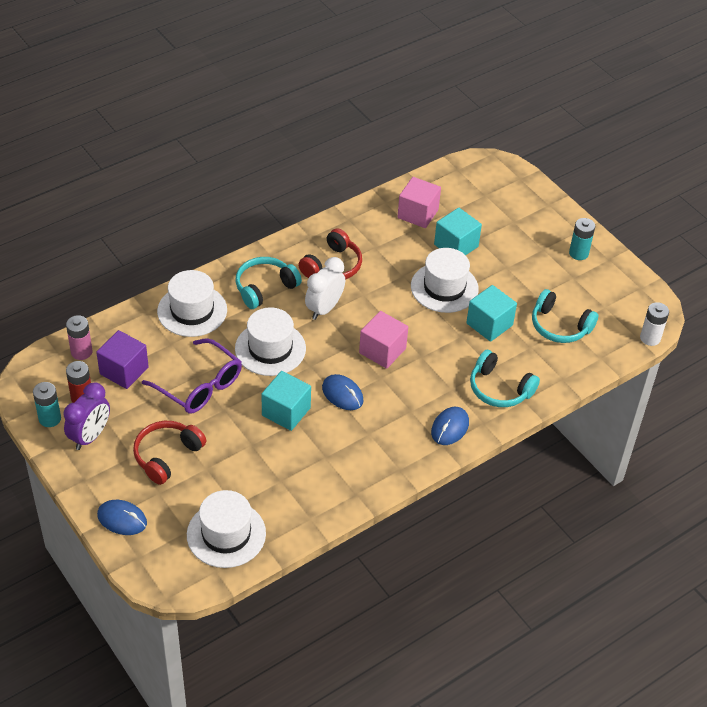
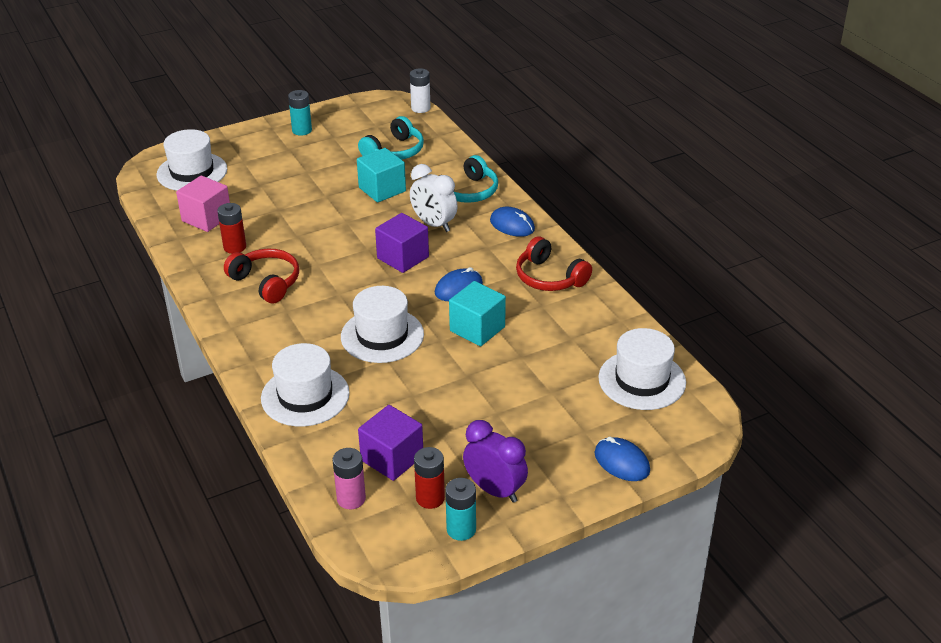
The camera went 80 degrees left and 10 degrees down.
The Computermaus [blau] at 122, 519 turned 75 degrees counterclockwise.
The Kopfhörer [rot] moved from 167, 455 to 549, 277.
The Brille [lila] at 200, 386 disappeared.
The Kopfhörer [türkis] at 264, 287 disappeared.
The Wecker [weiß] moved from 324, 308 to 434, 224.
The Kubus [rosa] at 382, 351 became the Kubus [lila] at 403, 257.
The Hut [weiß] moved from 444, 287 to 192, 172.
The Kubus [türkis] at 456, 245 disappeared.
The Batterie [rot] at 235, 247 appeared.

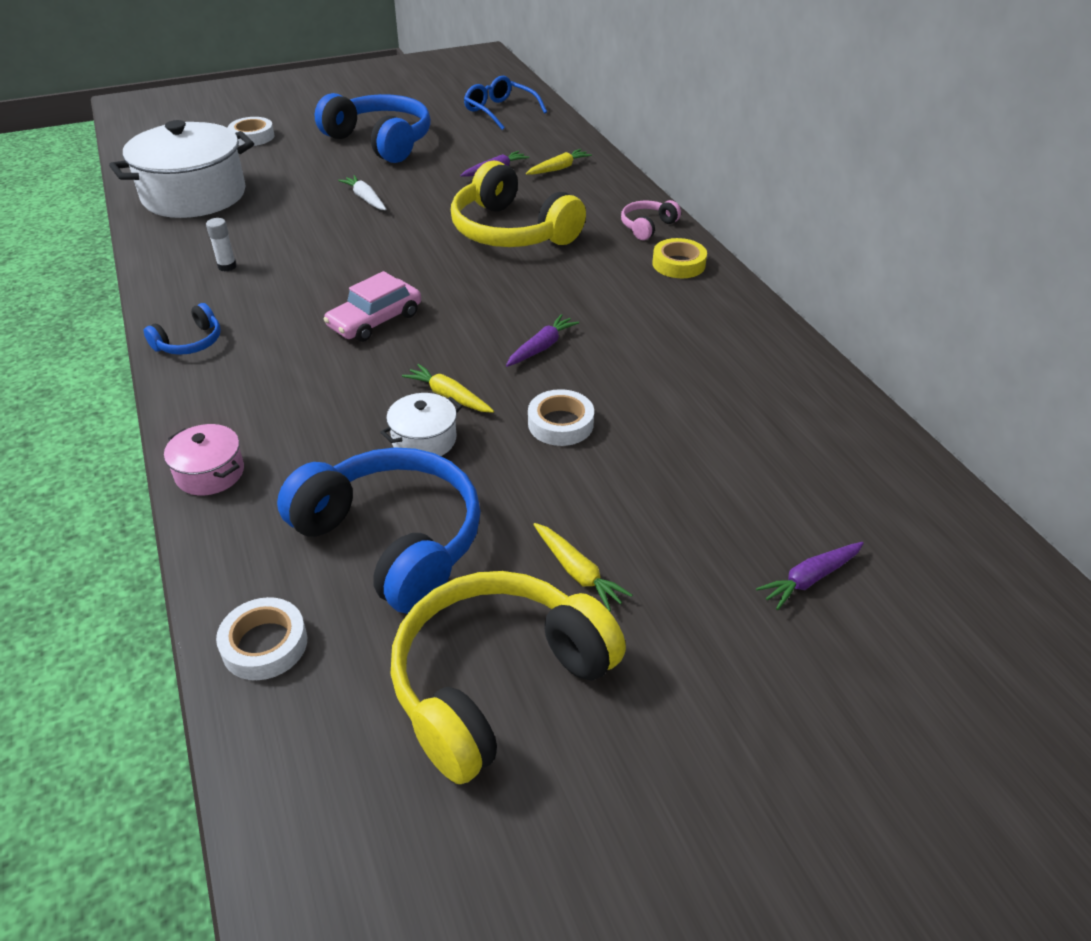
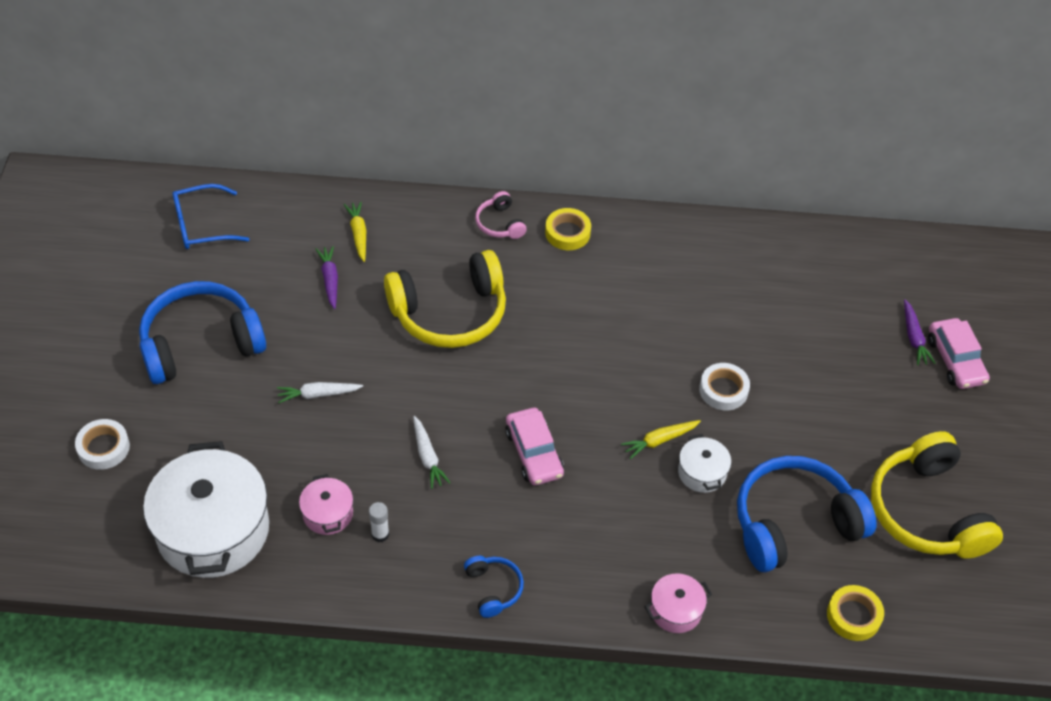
The camera went 65 degrees left and 10 degrees up.
The Klebeband [weiß] at 264, 644 became the Klebeband [gelb] at 853, 616.
The Karotte [lila] at 541, 347 disappeared.
The Karotte [gelb] at 577, 572 disappeared.
The Kochtopf [rosa] at 328, 514 appeared.
The Karotte [weiß] at 427, 457 appeared.
The Auto [rosa] at 955, 360 appeared.

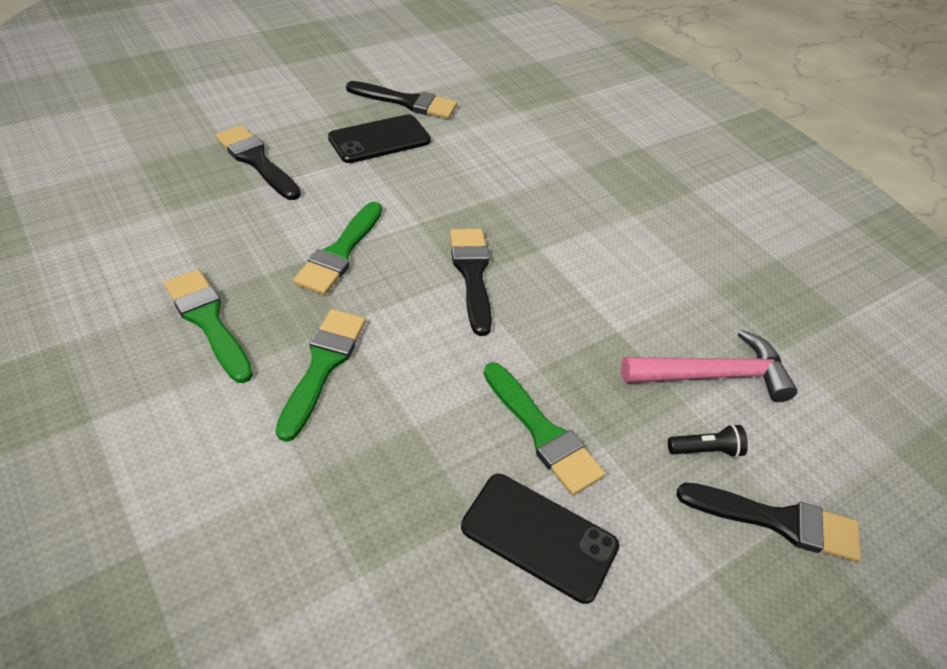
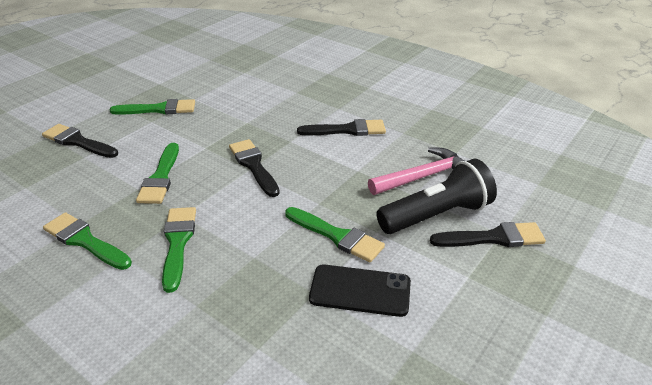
The camera went 15 degrees left and 10 degrees down.
The Handy [schwarz] at 379, 140 was replaced by the Pinsel [grün] at 159, 109.
The Pinsel [schwarz] moved from 407, 102 to 347, 130.
The Taschenlampe [schwarz] at 705, 450 changed to 2.48 times the size.

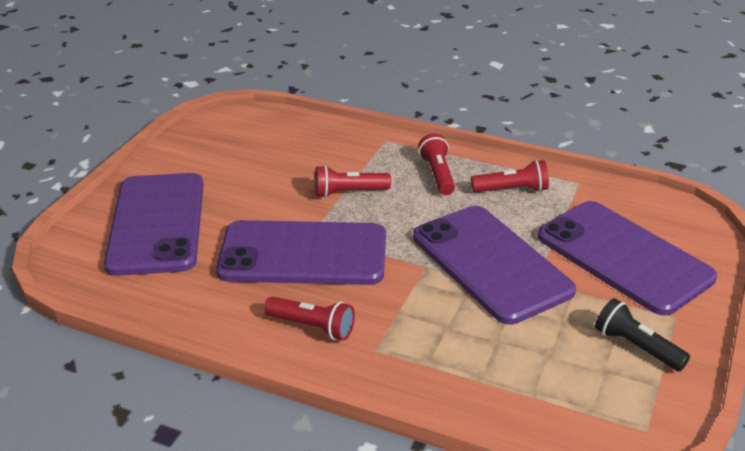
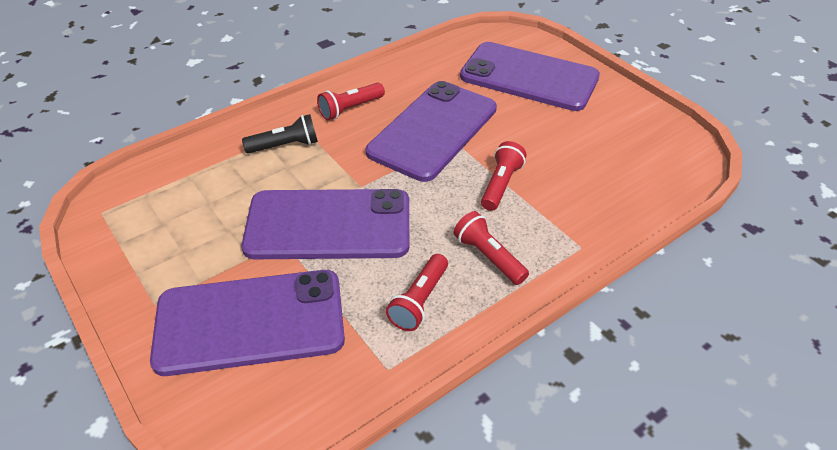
The camera went 120 degrees right and 10 degrees up.
The Taschenlampe [rot] at 437, 174 turned 150 degrees counterclockwise.
The Taschenlampe [schwarz] moved from 636, 347 to 285, 145.

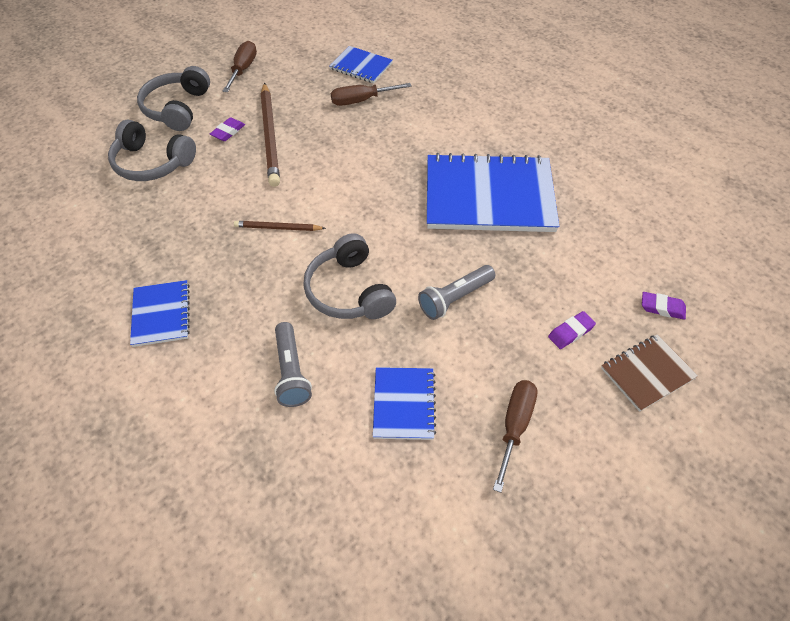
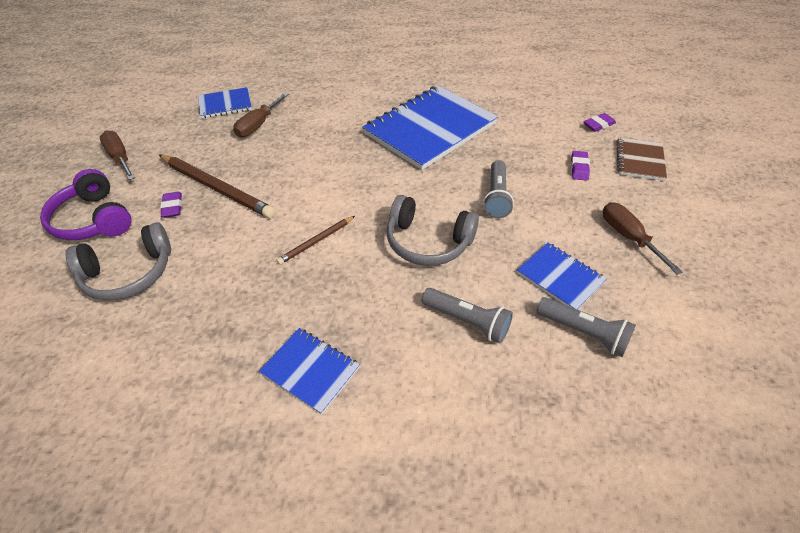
The camera went 45 degrees left and 5 degrees down.
The Kopfhörer [grau] at 177, 108 became the Kopfhörer [lila] at 93, 219.
The Taschenlampe [grau] at 583, 332 appeared.

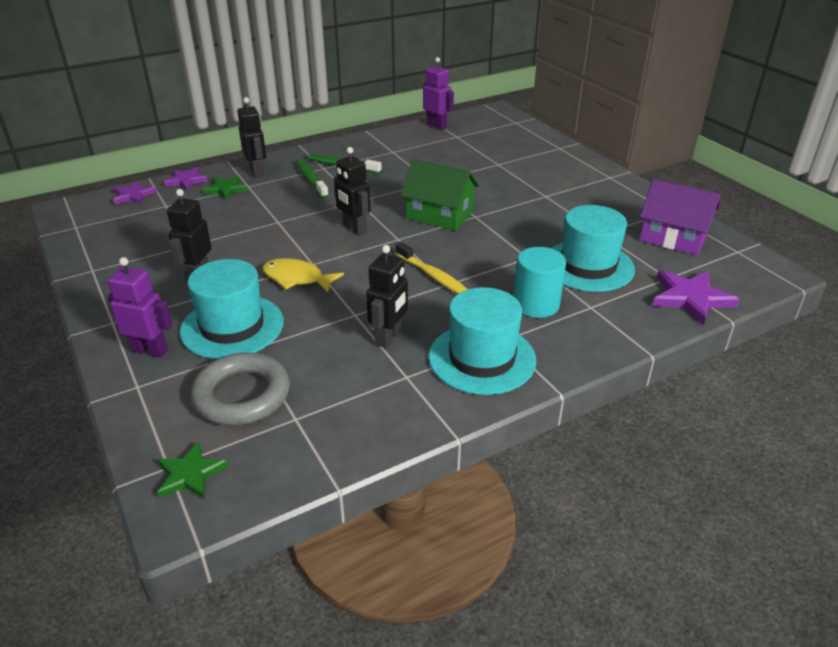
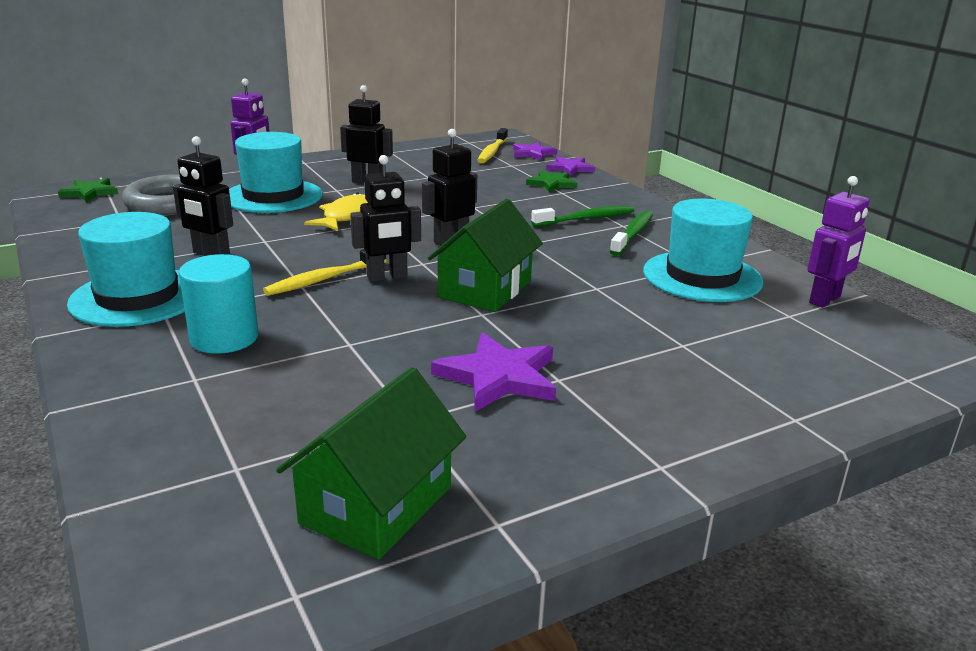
The camera went 90 degrees right and 10 degrees down.
The Roboter [schwarz] moved from 257, 172 to 387, 277.
The Hut [türkis] moved from 588, 266 to 702, 276.
The Haus [lila] at 673, 238 became the Haus [grün] at 376, 505.
The Stern [lila] moved from 690, 298 to 499, 377.
The Zahnbürste [gelb] at 492, 152 appeared.

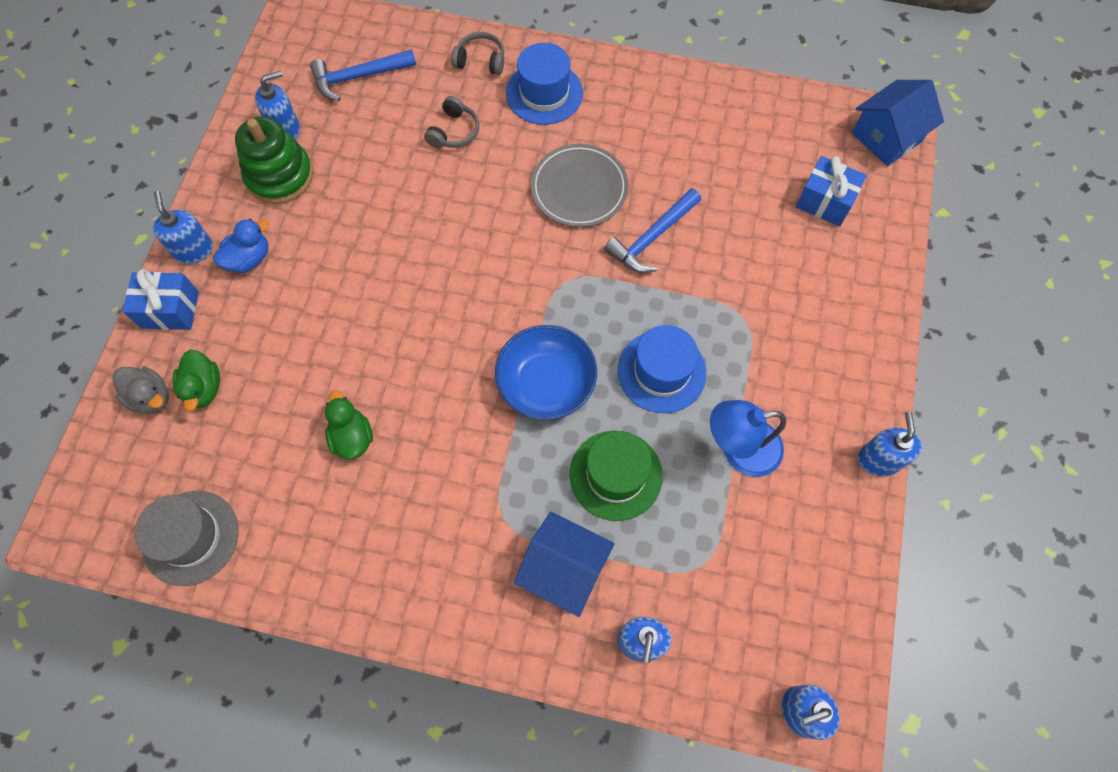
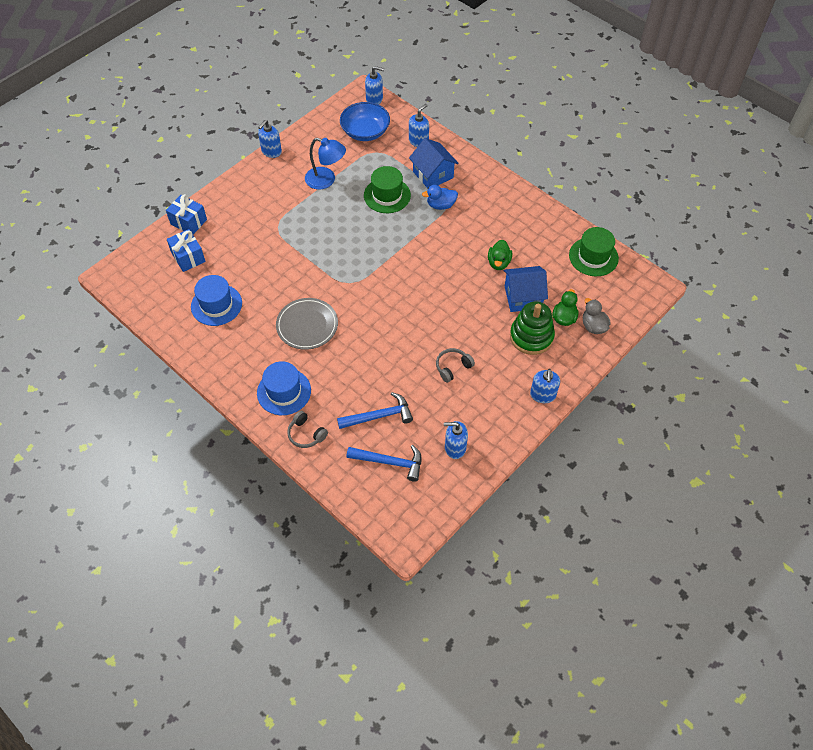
The camera went 150 degrees left and 10 degrees down.
The Geschenk [blau] moved from 170, 310 to 188, 222.
The Hut [grau] at 190, 537 became the Hut [grün] at 593, 257.
The Ente [blau] moved from 249, 259 to 441, 205.
The Stapelspielzeug [grün] moved from 280, 176 to 531, 336.
The Kopfhörer [grau] moved from 454, 132 to 453, 367.
The Schüssel [blau] moved from 546, 383 to 365, 132.
The Hammer [blau] moved from 652, 238 to 379, 416.
The Hut [blau] moved from 661, 371 to 216, 305.
The Haus [blau] moved from 886, 137 to 523, 297.

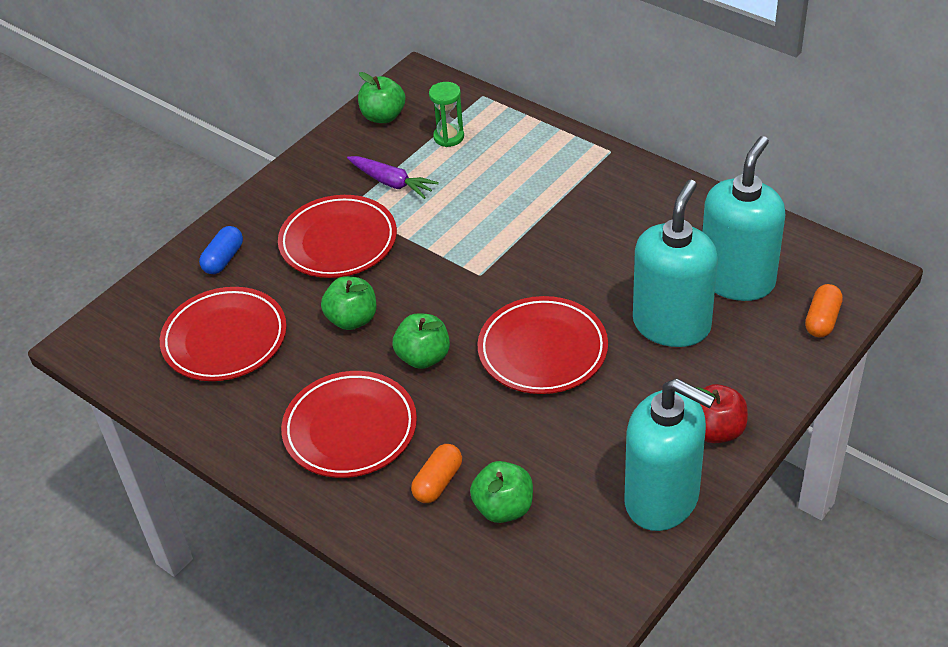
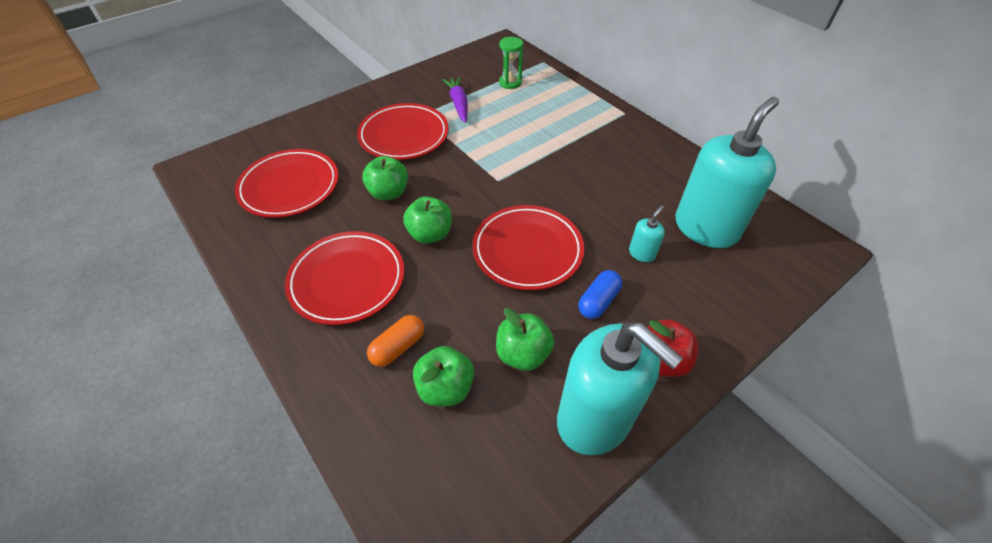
The camera went 10 degrees right and 5 degrees up.
The Kapsel [blau] moved from 223, 259 to 598, 301.
The Karotte [lila] at 391, 182 turned 150 degrees counterclockwise.
The Apfel [grün] moved from 383, 116 to 523, 354.
The Seifenspender [türkis] at 671, 325 changed to 0.41 times the size.
The Kapsel [orange] at 822, 320 disappeared.

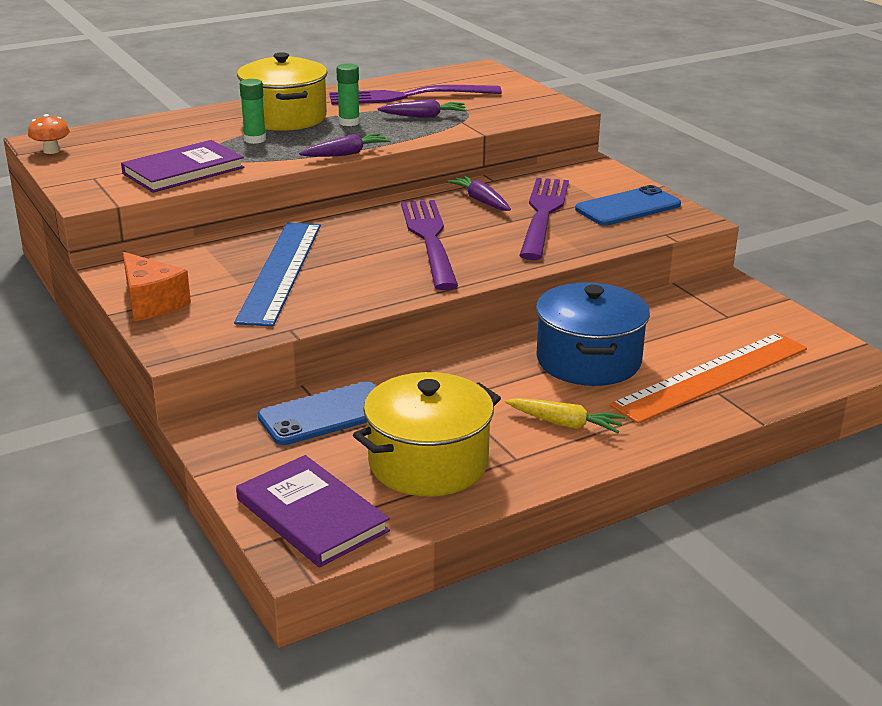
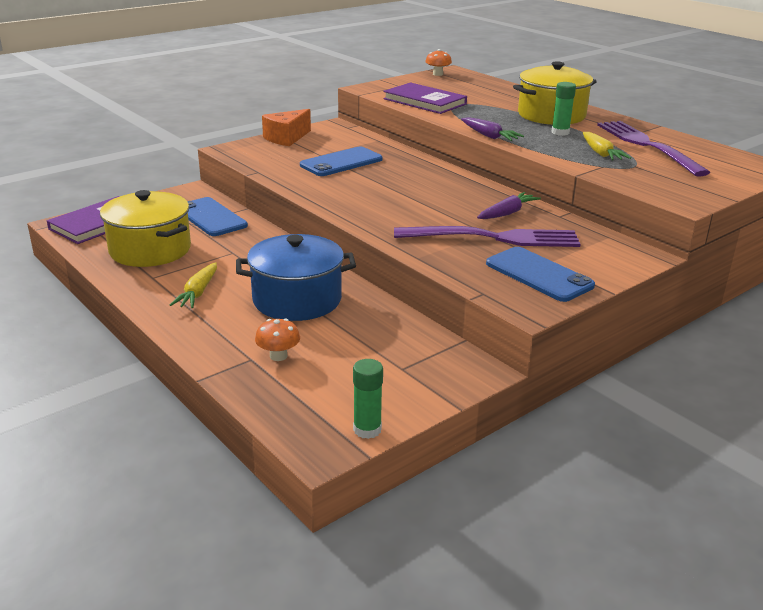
The camera went 80 degrees right and 0 degrees up.
The Lineal [blau] at 281, 271 was replaced by the Handy [blau] at 341, 162.
The Klebestift [grün] moved from 255, 139 to 367, 429.
The Karotte [lila] at 424, 116 became the Karotte [gelb] at 601, 153.
The Gabel [lila] at 429, 240 disappeared.
The Lineal [orange] at 711, 376 was replaced by the Pilz [orange] at 278, 356.

